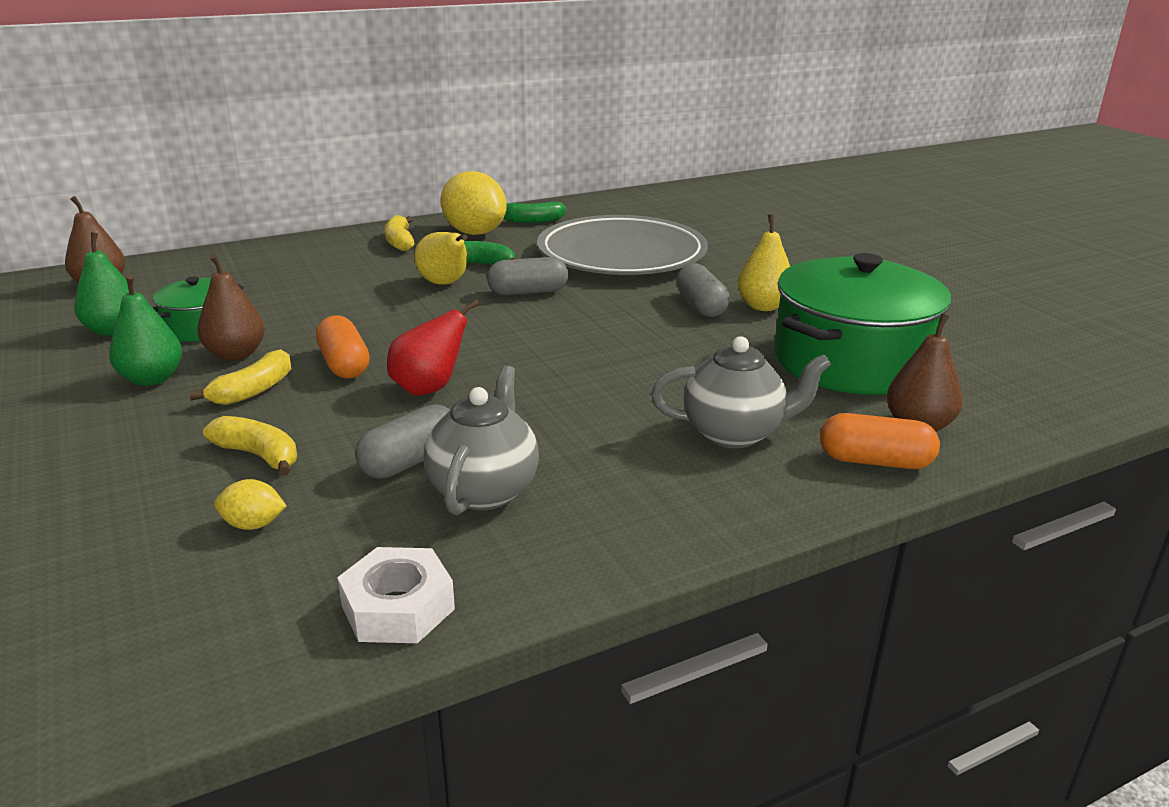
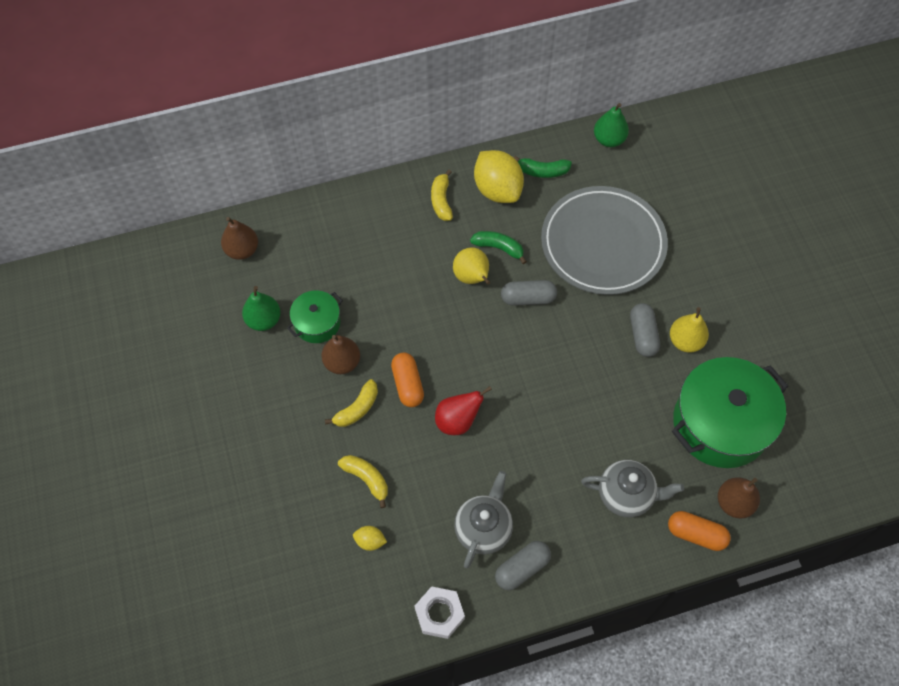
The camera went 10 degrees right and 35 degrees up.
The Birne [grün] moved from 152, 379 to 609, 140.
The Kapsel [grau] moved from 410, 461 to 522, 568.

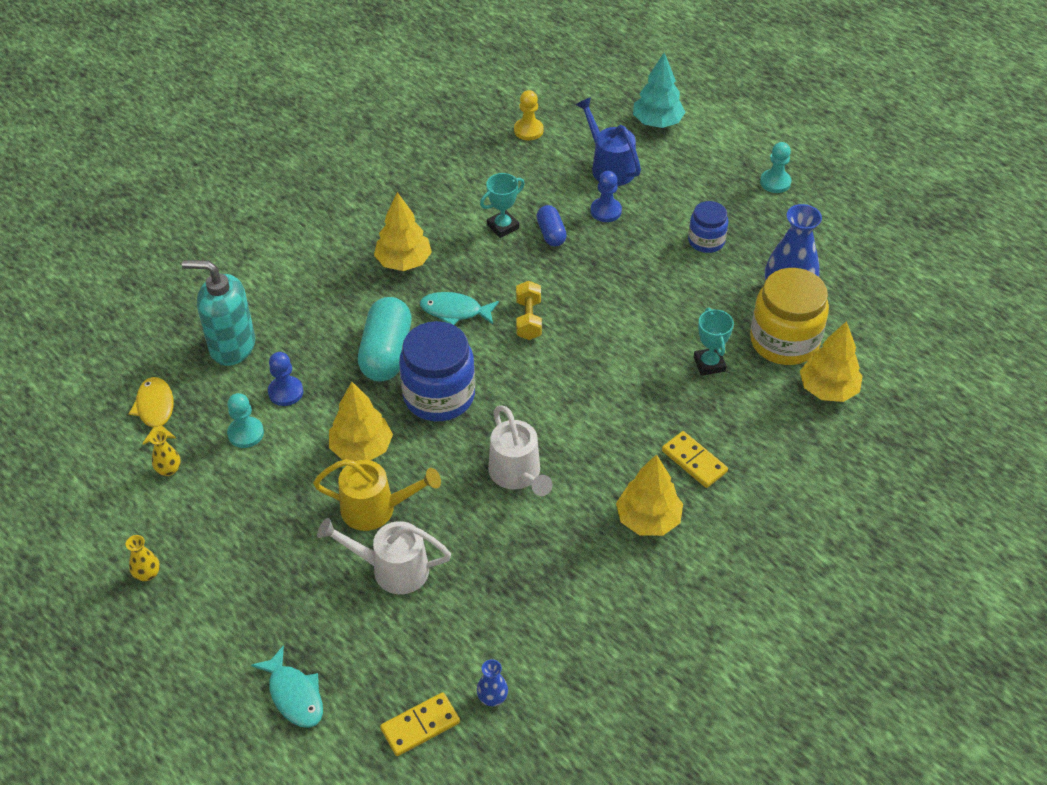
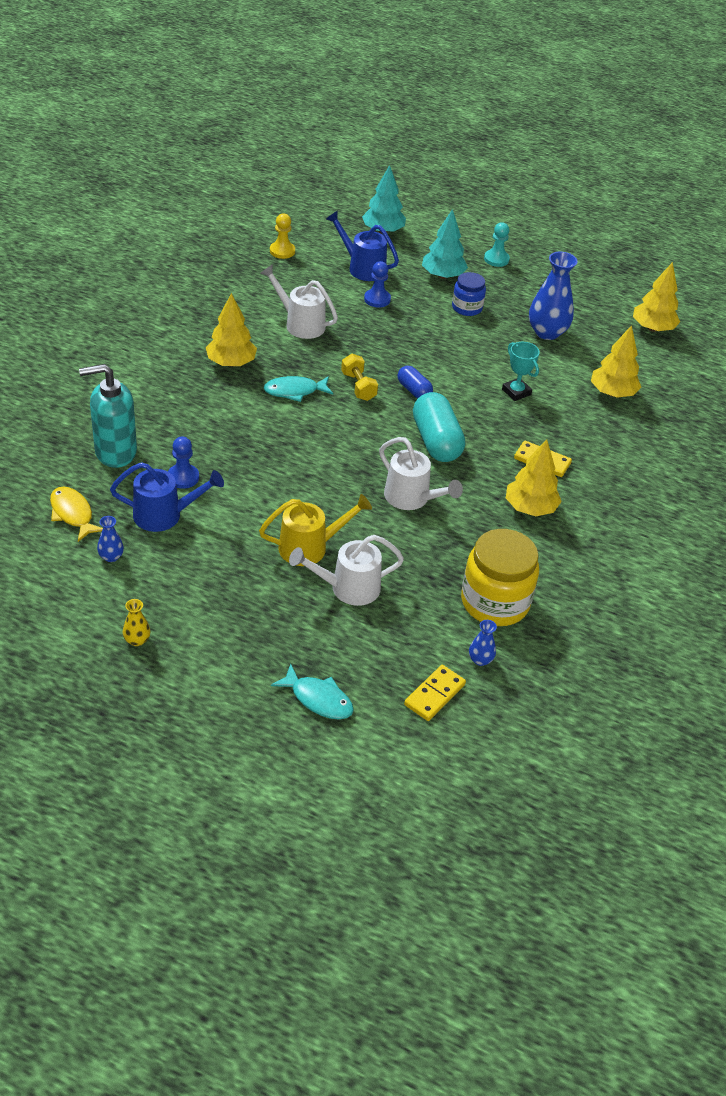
The camera went 25 degrees left and 5 degrees down.
The Vase [gelb] at 169, 469 became the Vase [blau] at 111, 557.
The Bauer [türkis] at 246, 433 was replaced by the Gießkanne [blau] at 165, 515.
The Baum [gelb] moved from 361, 448 to 652, 328.
The Kapsel [türkis] moved from 386, 353 to 436, 441.
The Einmachglas [blau] at 439, 396 disappeared.
The Pokal [türkis] at 503, 226 was replaced by the Gießkanne [weiß] at 300, 323.
The Kapsel [blau] moved from 551, 233 to 414, 390.
The Einmachglas [gelb] moved from 784, 341 to 495, 602.
The Baum [türkis] at 442, 276 appeared.

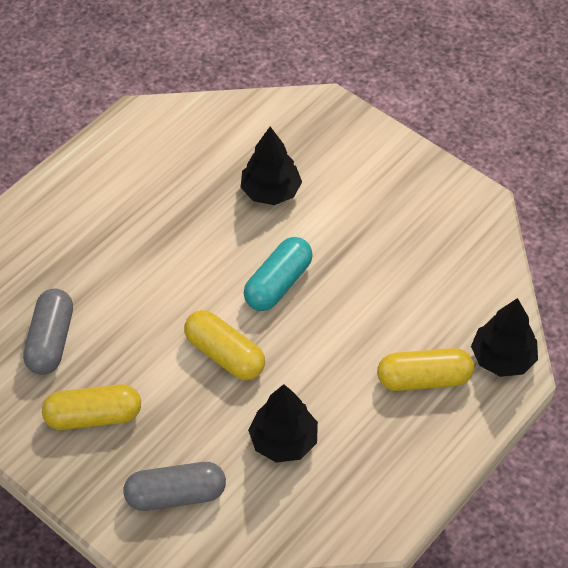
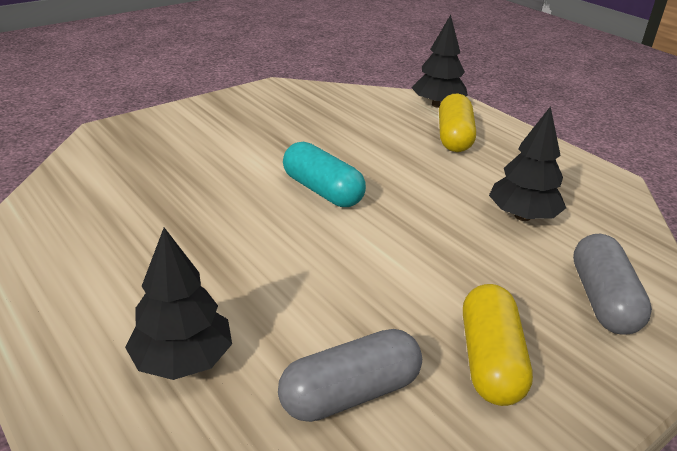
The camera went 80 degrees left and 20 degrees down.
The Kapsel [grau] at 51, 341 turned 45 degrees counterclockwise.
The Kapsel [gelb] at 225, 355 disappeared.
The Baum [schwarz] moved from 270, 192 to 183, 360.

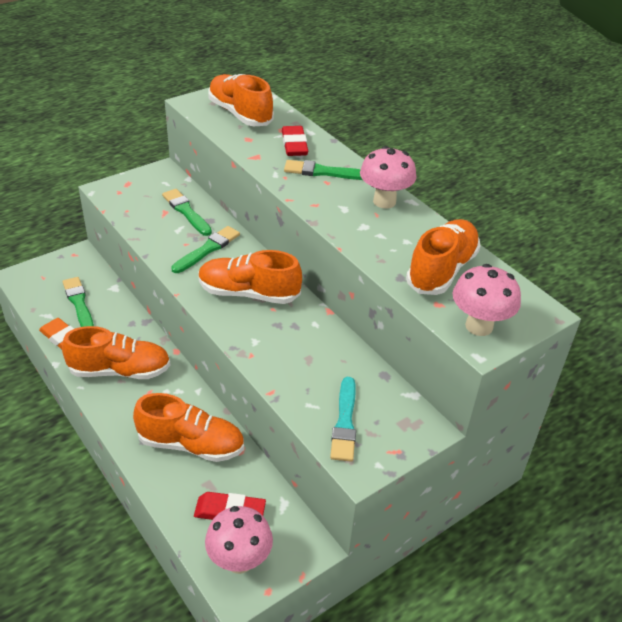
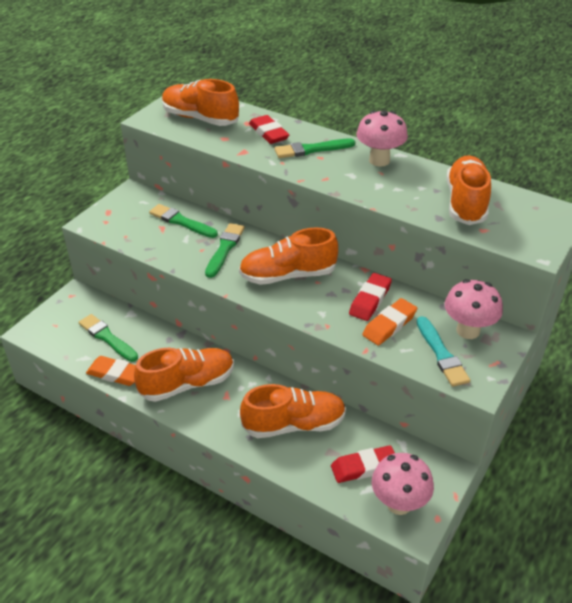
The camera went 20 degrees left and 0 degrees up.
The Pilz [rosa] moved from 479, 326 to 468, 330.
The Radiergummi [rot] at 370, 300 appeared.
The Radiergummi [orange] at 389, 325 appeared.

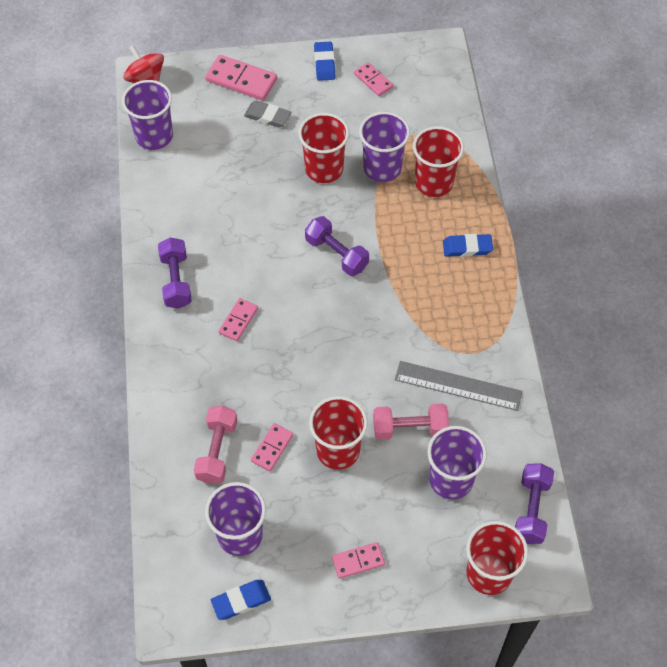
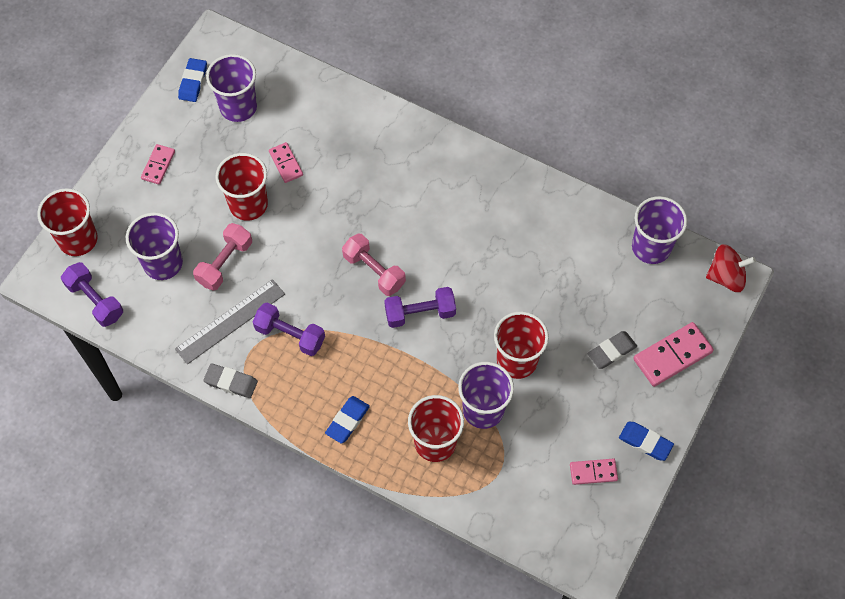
The camera went 125 degrees right and 5 degrees up.
The Hantel [lila] moved from 176, 281 to 290, 335.
The Hantel [rosa] moved from 217, 451 to 374, 271.
The Dominostein [rosa] at 238, 320 disappeared.
The Radiergummi [grau] at 231, 382 appeared.

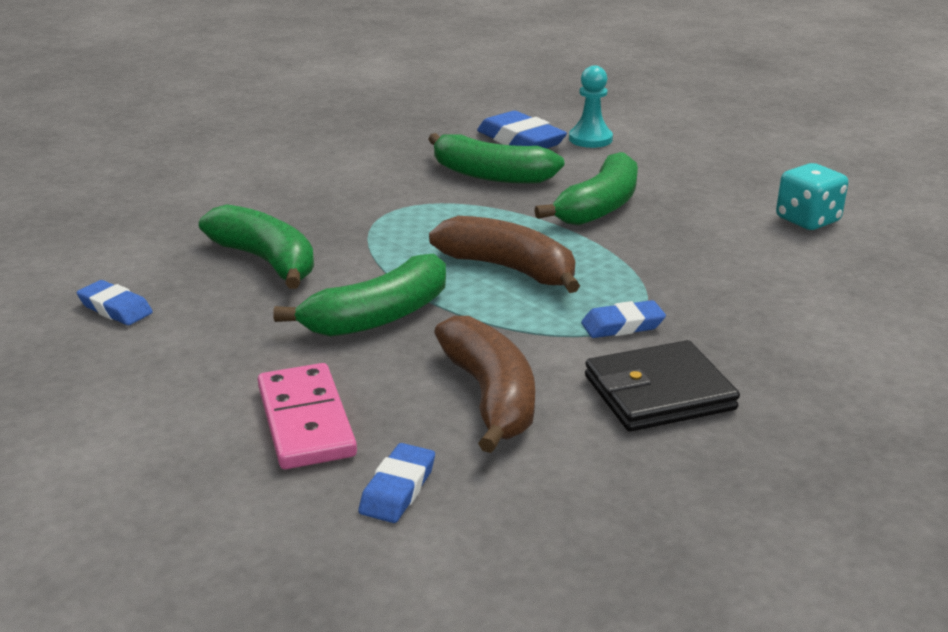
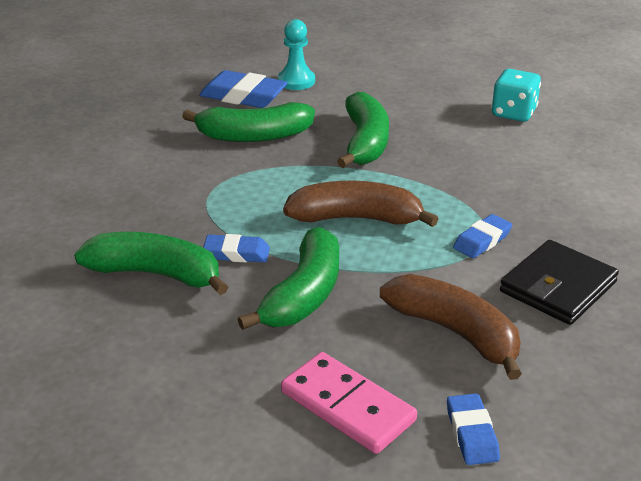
The camera went 30 degrees left and 5 degrees up.
The Radiergummi [blau] moved from 115, 308 to 236, 253.

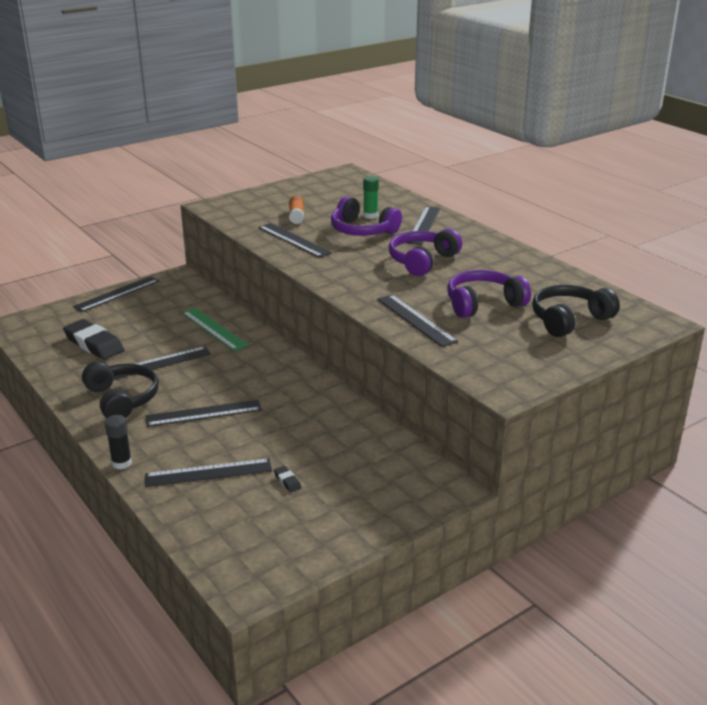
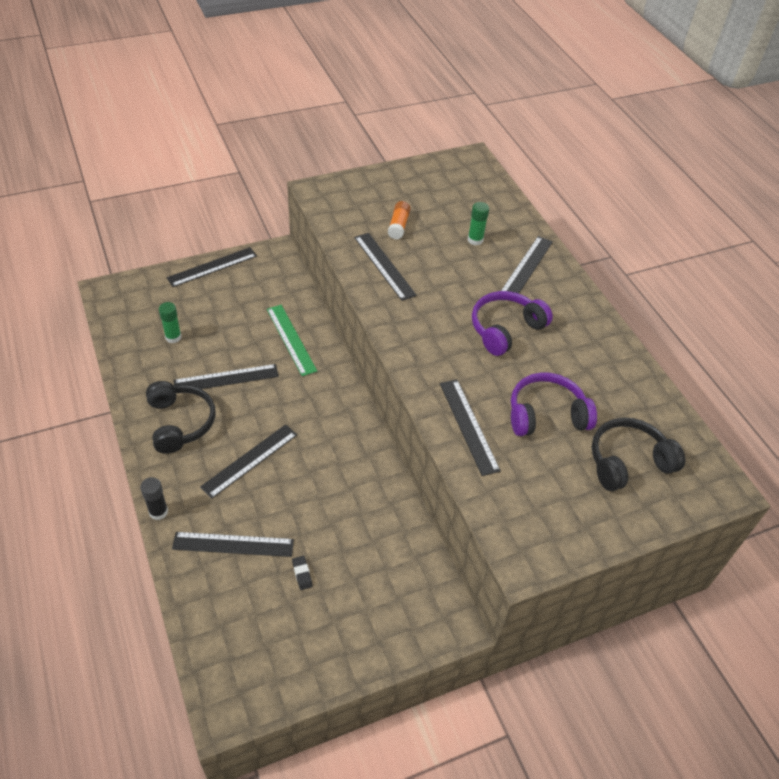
The camera went 10 degrees right and 20 degrees up.
The Radiergummi [schwarz] at 94, 344 was replaced by the Klebestift [grün] at 173, 337.
The Lineal [schwarz] at 203, 413 turned 45 degrees counterclockwise.
The Kopfhörer [lila] at 362, 230 disappeared.

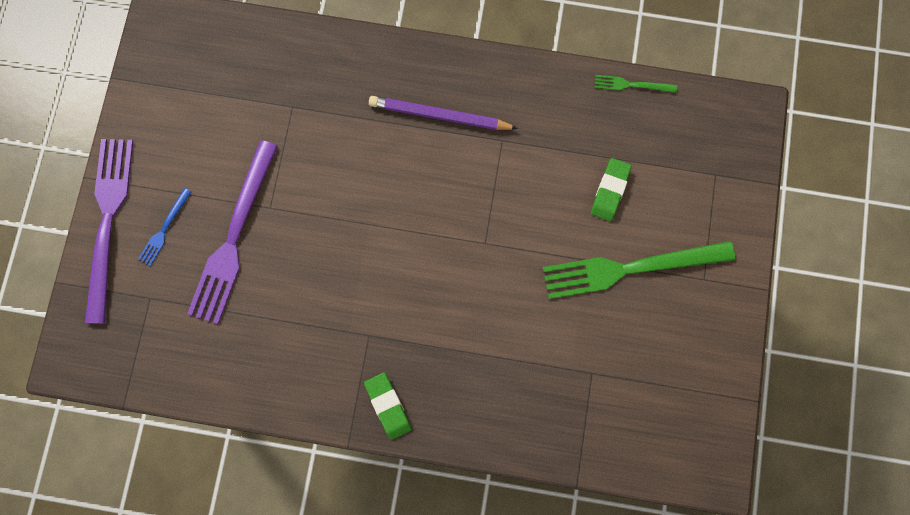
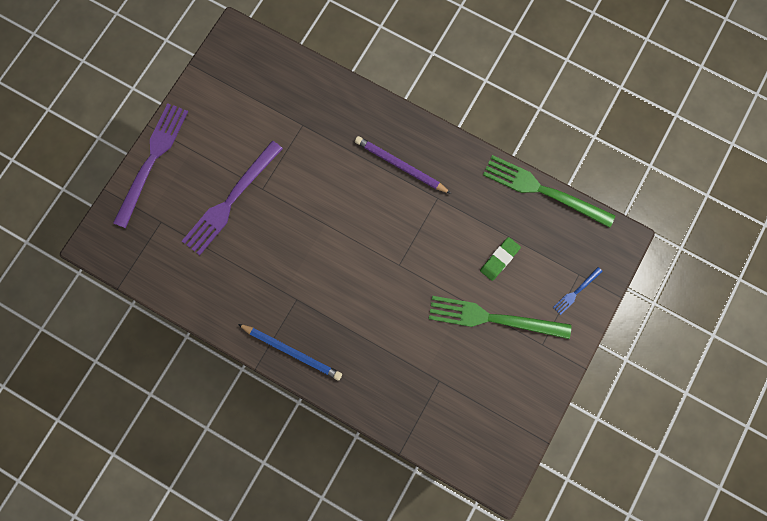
The camera went 20 degrees right and 0 degrees up.
The Gabel [blau] moved from 164, 229 to 576, 292.
The Radiergummi [grün] at 388, 406 was replaced by the Bleistift [blau] at 292, 352.
The Gabel [grün] at 632, 85 changed to 2.24 times the size.

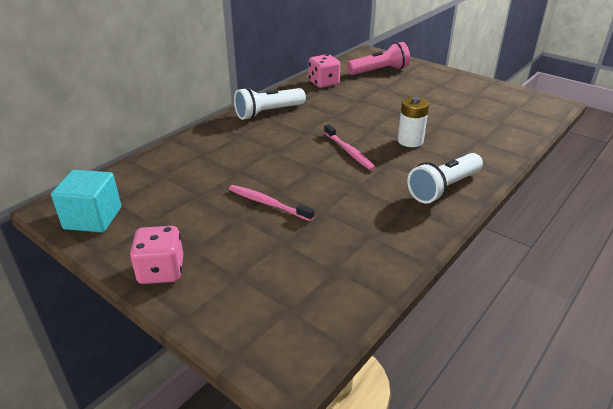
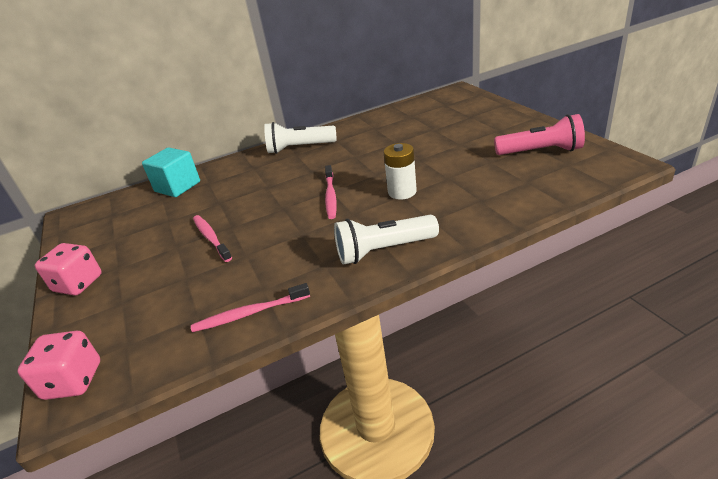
The camera went 30 degrees right and 0 degrees up.
The Kubus [türkis] moved from 93, 218 to 177, 186.
The Spielwürfel [rosa] moved from 323, 83 to 73, 381.
The Taschenlampe [rosa] moved from 379, 71 to 540, 151.
The Zahnbürste [rosa] at 249, 313 appeared.

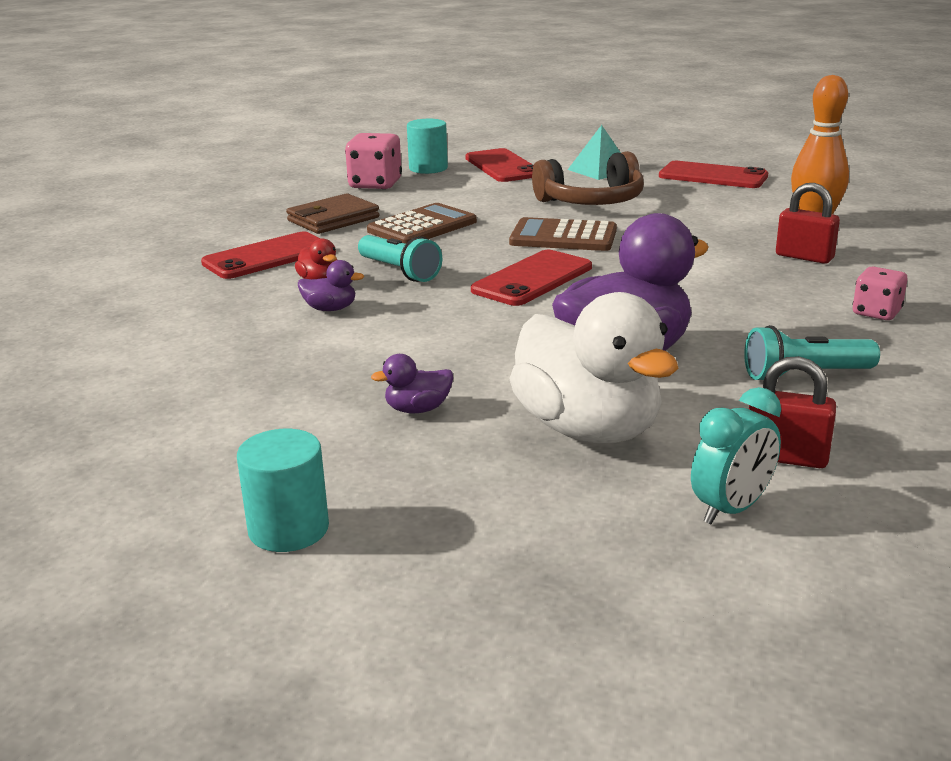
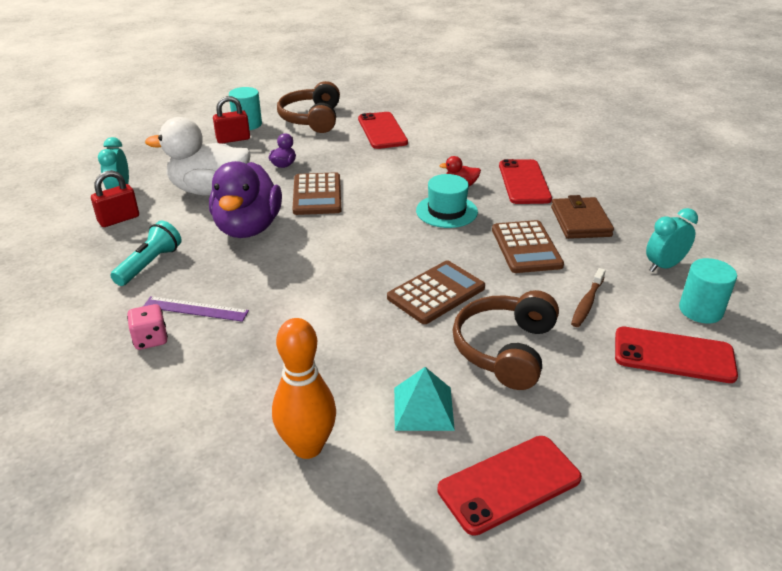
The camera went 125 degrees right and 10 degrees up.
The Ente [lila] at 330, 309 disappeared.
The Spielwürfel [rosa] at 375, 184 was replaced by the Wecker [türkis] at 664, 266.
The Taschenlampe [türkis] at 400, 272 was replaced by the Hut [türkis] at 446, 211.
The Handy [rot] moved from 533, 279 to 382, 131.
The Pyramide [türkis] moved from 600, 170 to 423, 408.
The Vorhängeschloss [rot] moved from 804, 257 to 233, 139.
The Lineal [lila] at 195, 309 appeared.
The Kopfhörer [braun] at 312, 119 appeared.
The Taschenrechner [braun] at 317, 195 appeared.
The Zahnbürste [braun] at 587, 303 appeared.

